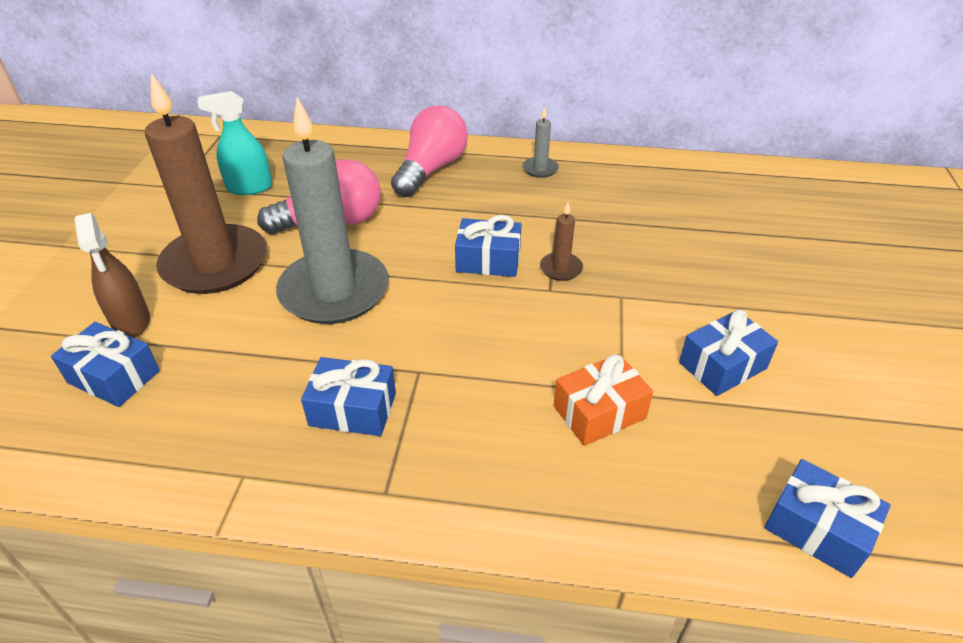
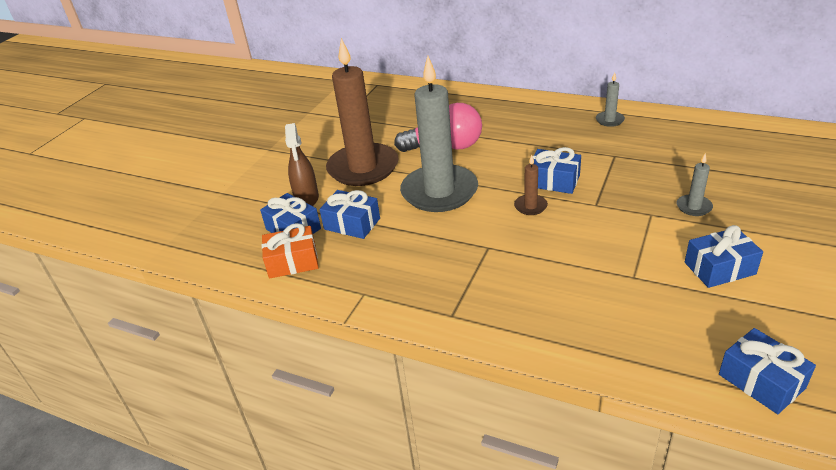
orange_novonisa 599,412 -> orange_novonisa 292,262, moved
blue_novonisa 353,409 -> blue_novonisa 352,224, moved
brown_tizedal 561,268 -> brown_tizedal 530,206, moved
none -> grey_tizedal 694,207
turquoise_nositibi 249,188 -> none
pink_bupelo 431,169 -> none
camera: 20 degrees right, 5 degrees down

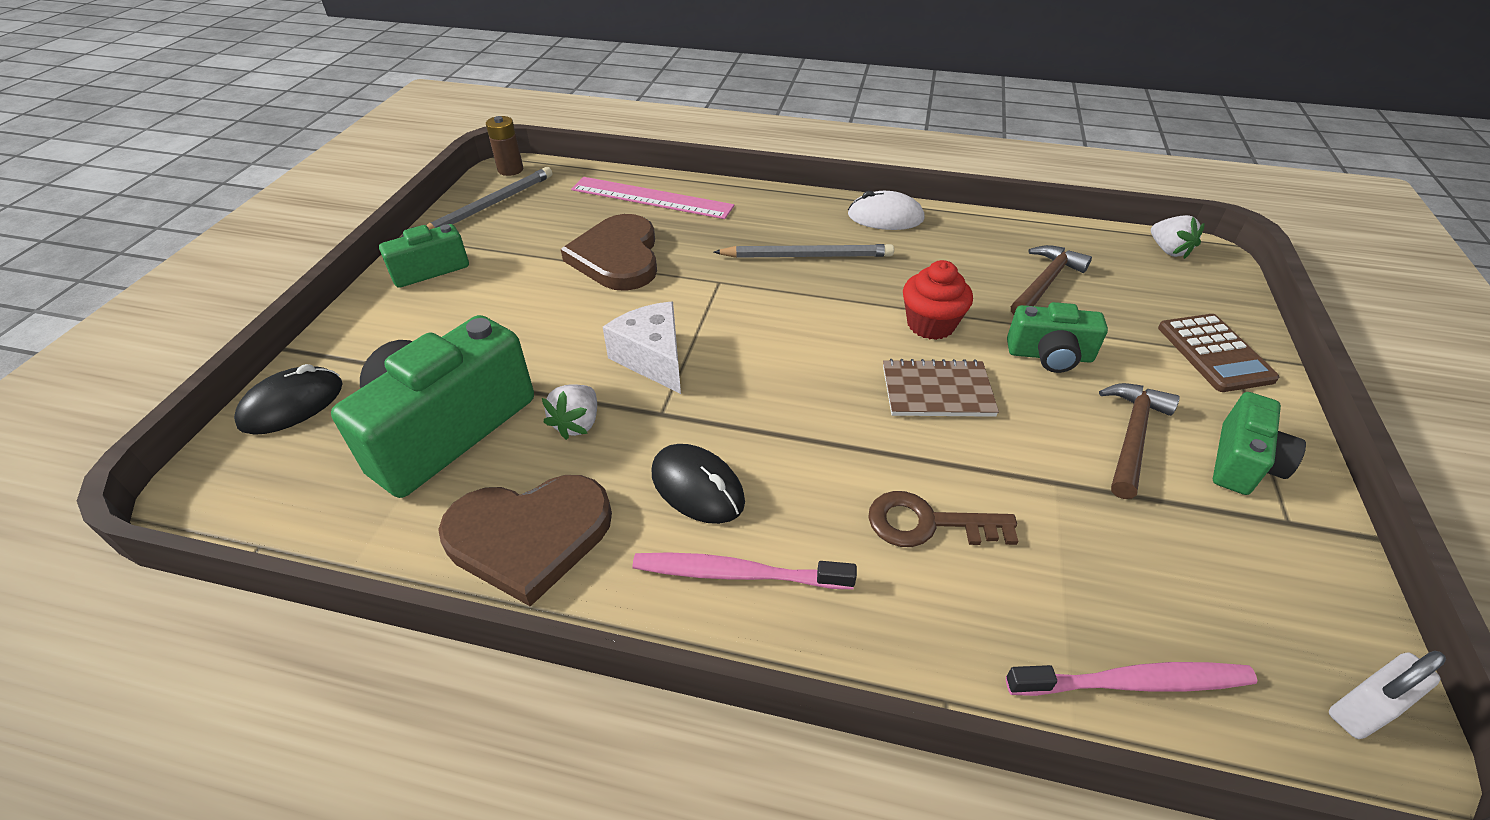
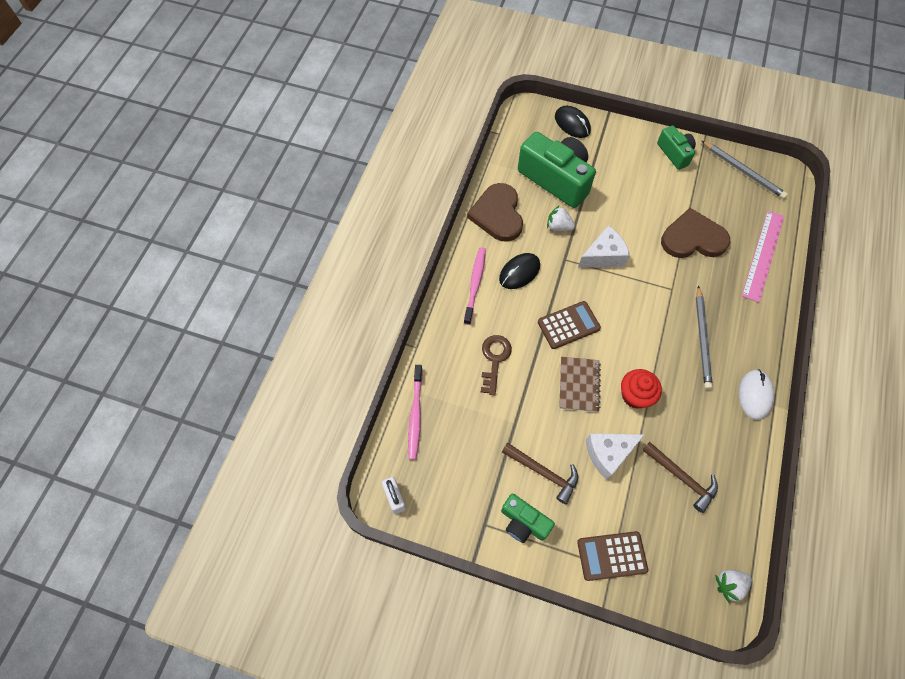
none -> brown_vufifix 568,325
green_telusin 1049,355 -> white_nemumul 608,454
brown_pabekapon 510,170 -> none
camera: 95 degrees right, 20 degrees up

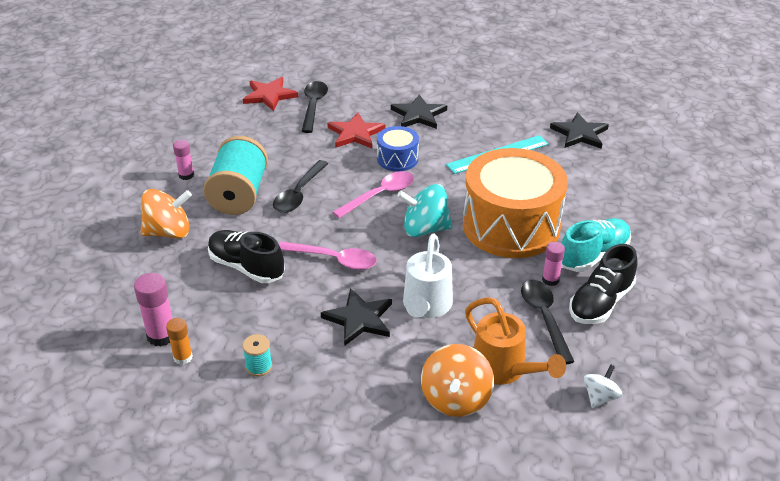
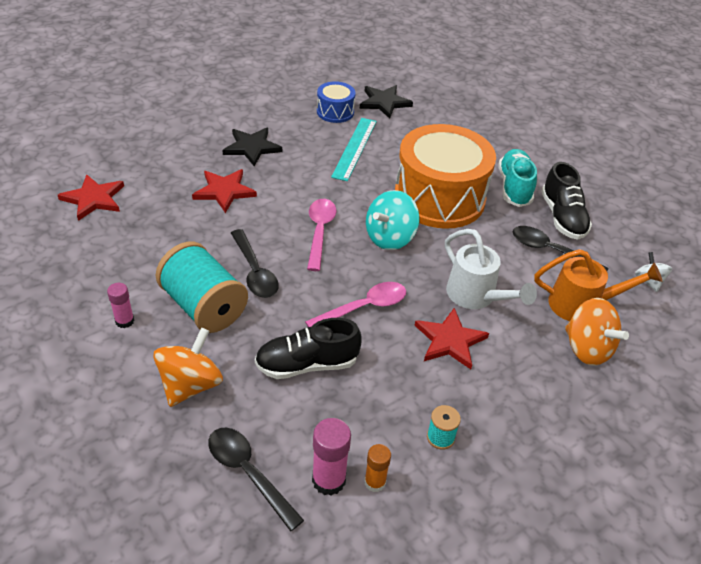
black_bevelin 313,106 -> black_bevelin 248,473, moved
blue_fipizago 397,159 -> blue_fipizago 335,112, moved
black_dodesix 359,319 -> red_dodesix 450,340
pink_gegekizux 550,280 -> none
camera: 50 degrees left, 5 degrees up

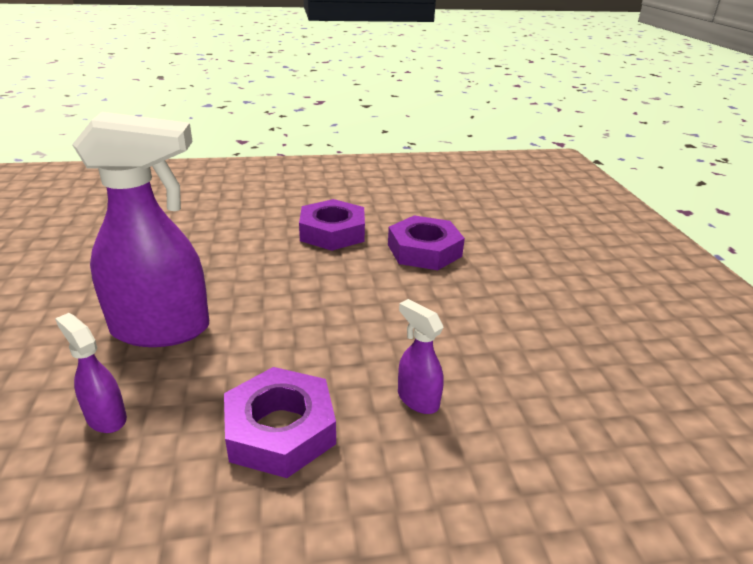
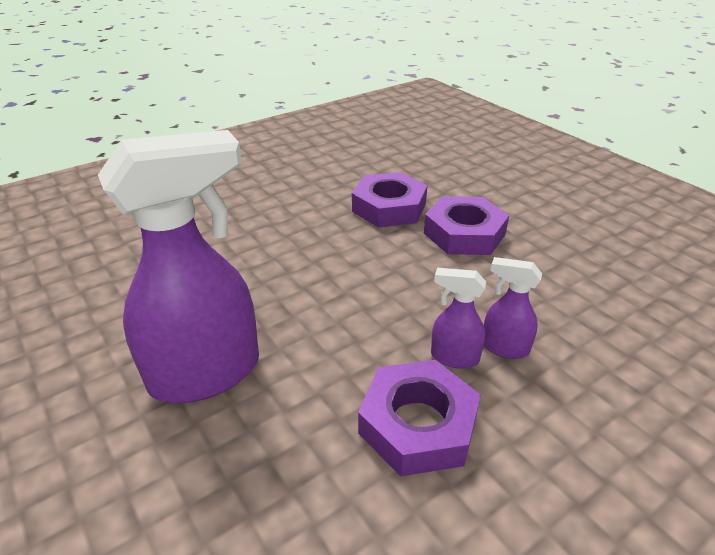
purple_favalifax 332,232 -> purple_favalifax 464,234, moved
purple_nositibi 106,417 -> purple_nositibi 454,357, moved
camera: 25 degrees left, 5 degrees up

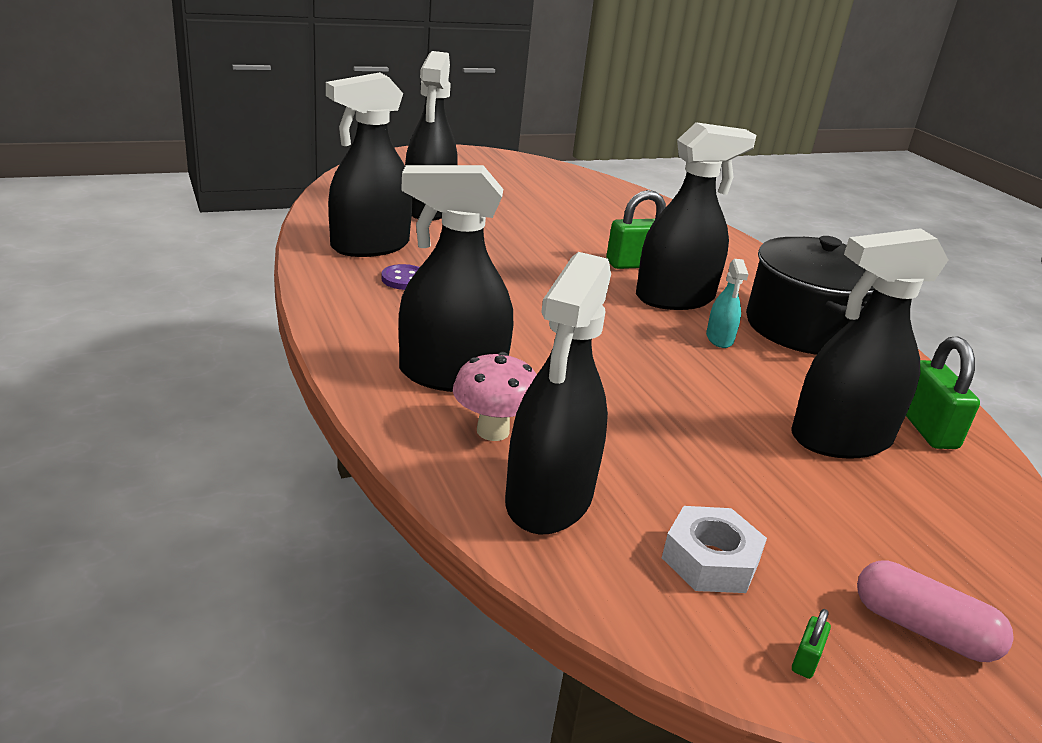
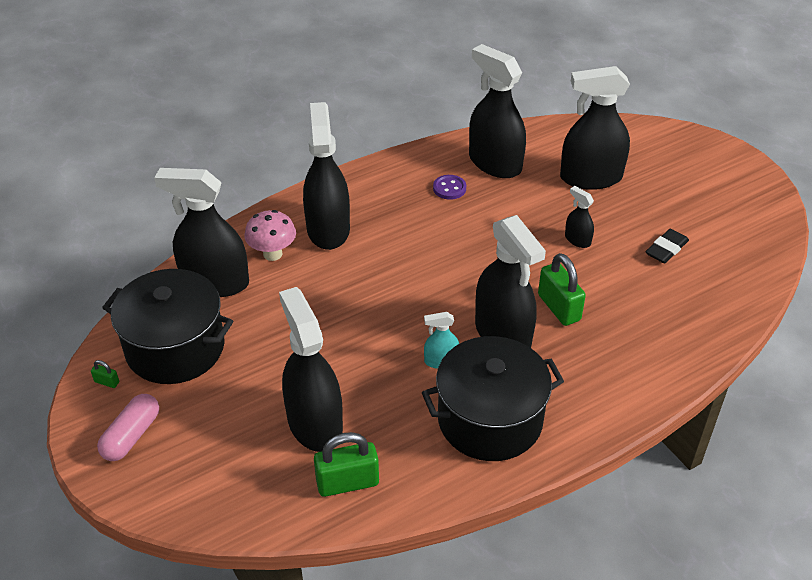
white_favalifax 710,560 -> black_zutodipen 175,348
none -> black_nositibi 577,240
none -> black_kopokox 666,249
camera: 85 degrees right, 15 degrees up

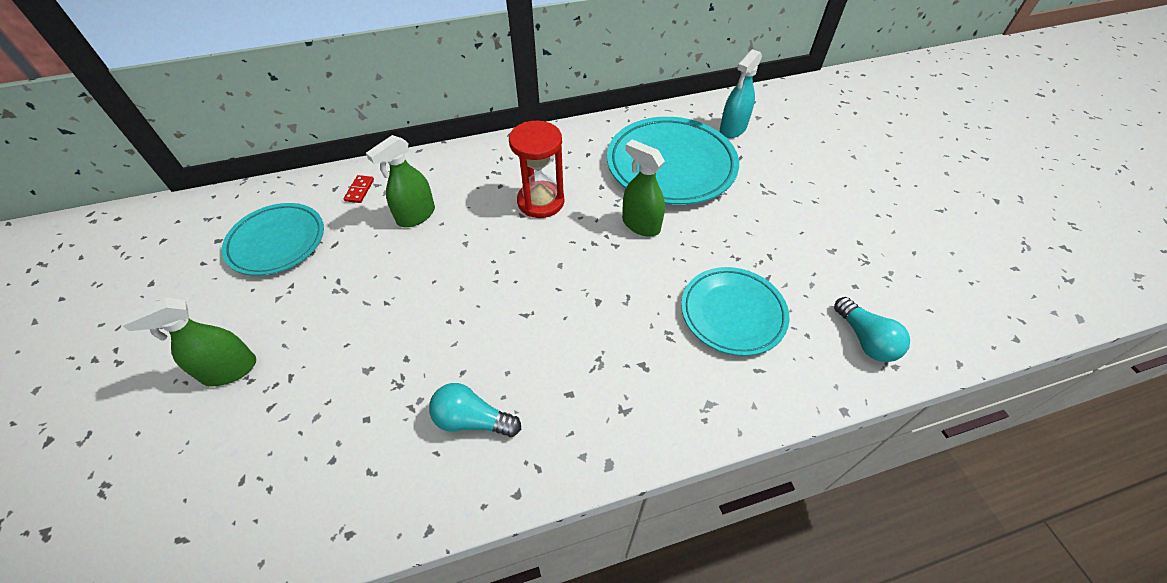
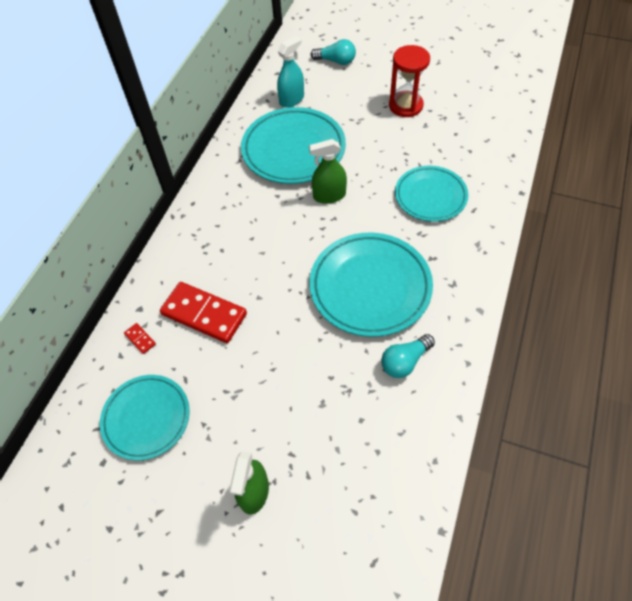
green_nositibi 416,215 -> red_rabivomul 204,314
turquoise_nositibi 732,129 -> turquoise_nositibi 292,99, 120 degrees counterclockwise
none -> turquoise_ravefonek 370,287
turquoise_bupelo 865,339 -> turquoise_bupelo 336,61, moved
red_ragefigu 541,201 -> red_ragefigu 405,106, moved
camera: 50 degrees left, 5 degrees up

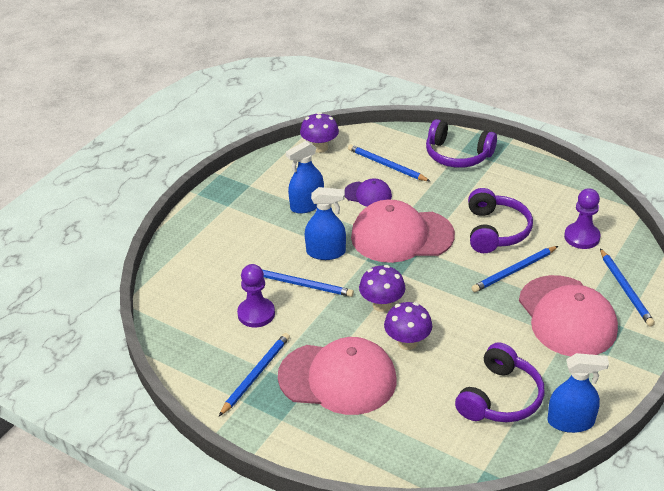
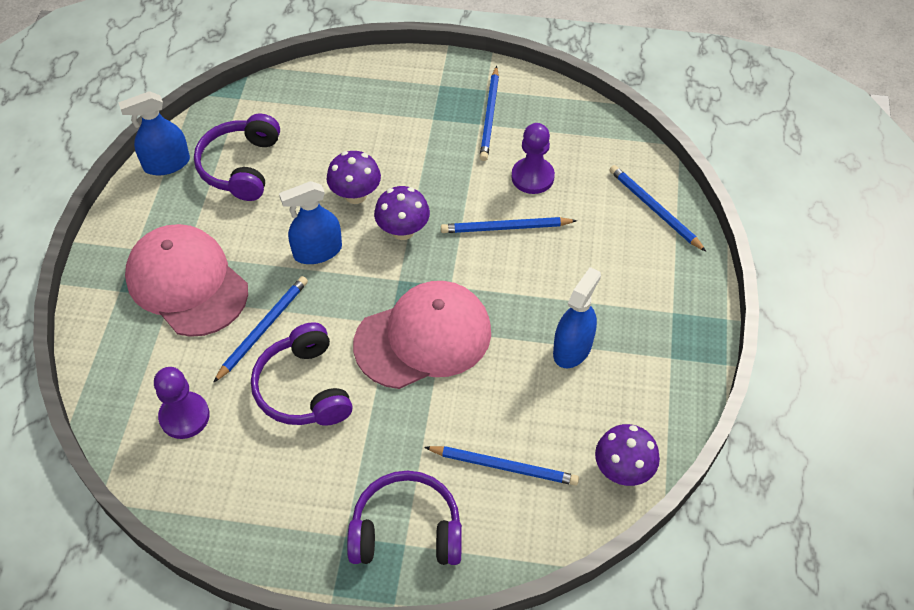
blue_nositibi 326,252 -> blue_nositibi 317,251, moved
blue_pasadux 625,289 -> blue_pasadux 654,209, moved
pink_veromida 337,378 -> none
purple_veromida 368,194 -> none
camera: 155 degrees right, 15 degrees up

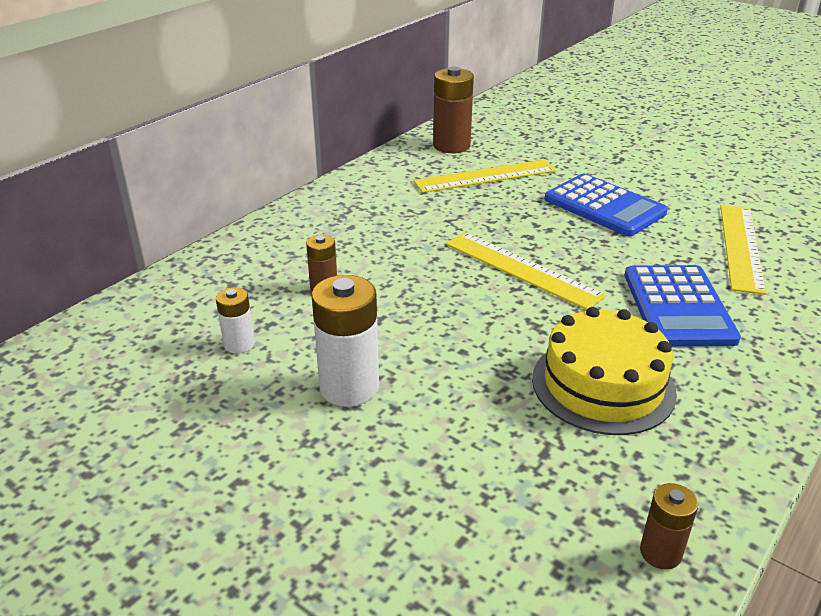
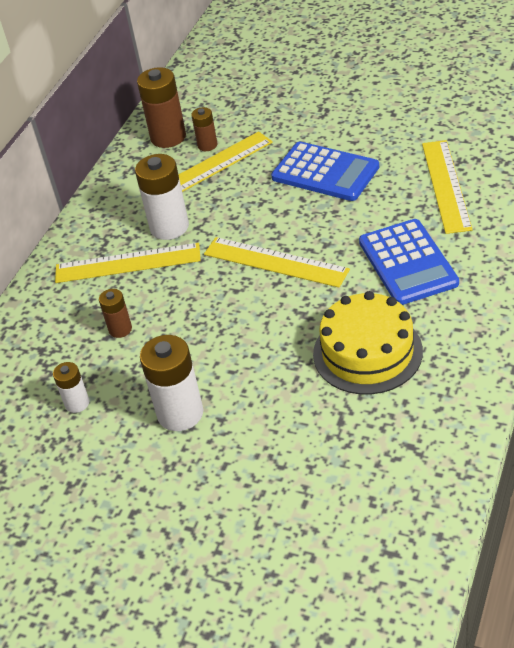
none -> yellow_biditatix 127,263
none -> white_pabekapon 169,227
brown_pabekapon 660,553 -> brown_pabekapon 207,145, moved
camera: 10 degrees left, 10 degrees up

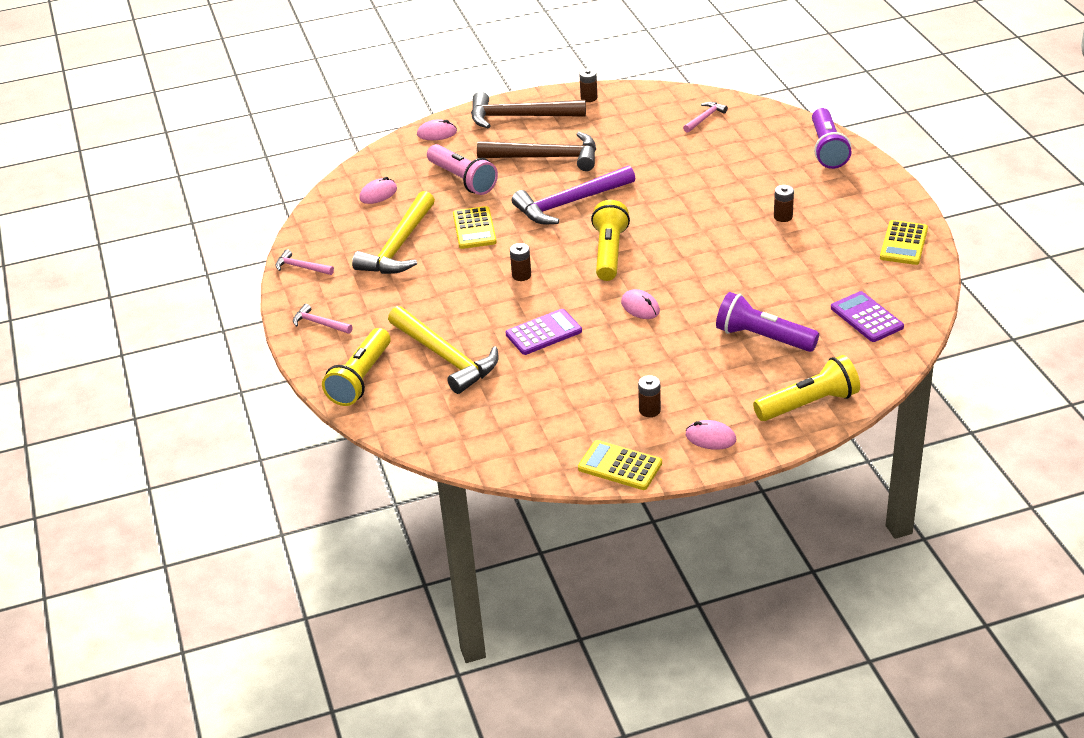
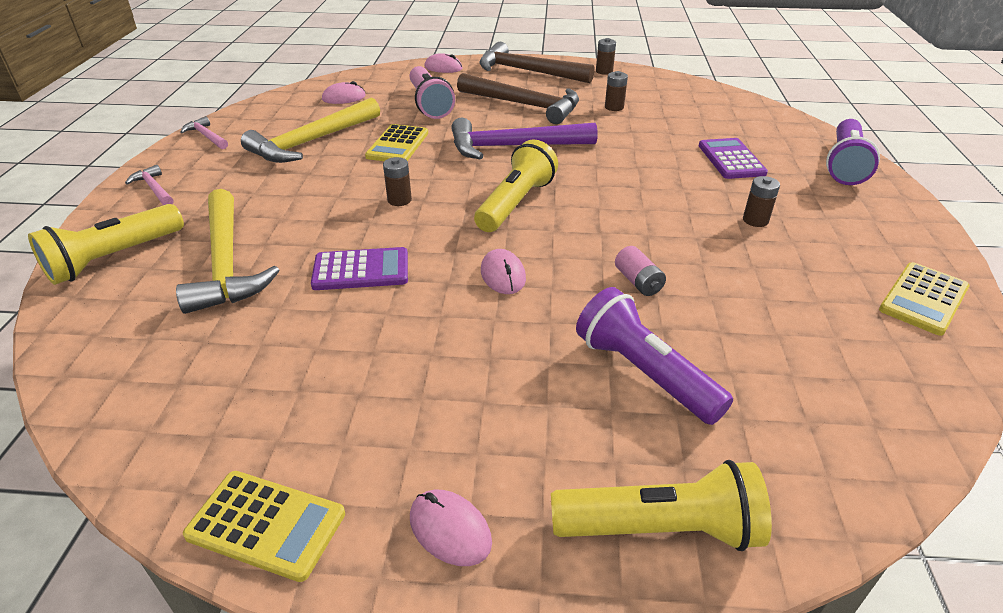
yellow_vufifix 620,466 -> yellow_vufifix 266,525, 150 degrees clockwise
brown_pabekapon 649,410 -> brown_pabekapon 614,107, moved
none -> pink_pabekapon 638,282
purple_vufifix 866,317 -> purple_vufifix 731,159, moved
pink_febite 704,118 -> none
camera: 20 degrees right, 0 degrees up

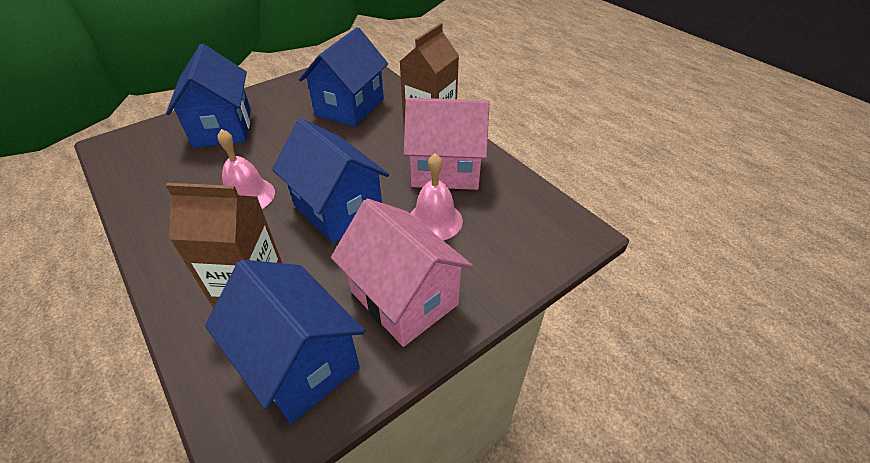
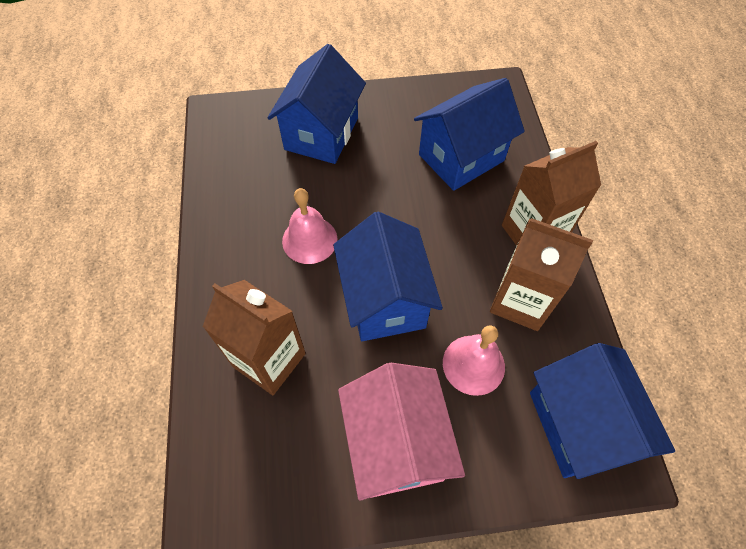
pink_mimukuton 445,170 -> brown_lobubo 520,301
blue_mimukuton 300,362 -> blue_mimukuton 579,425, moved
camera: 30 degrees right, 15 degrees up

